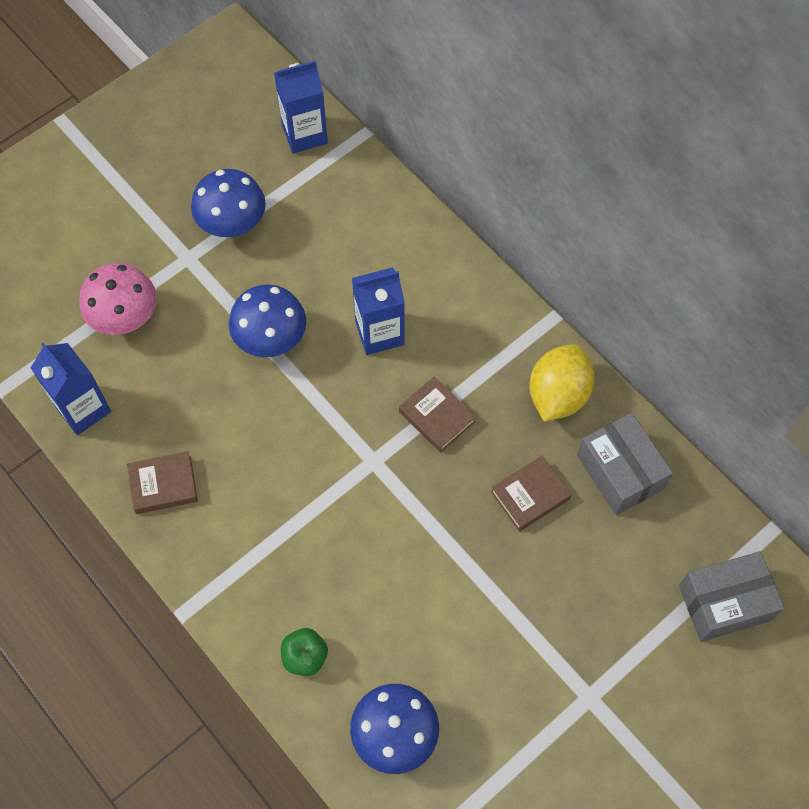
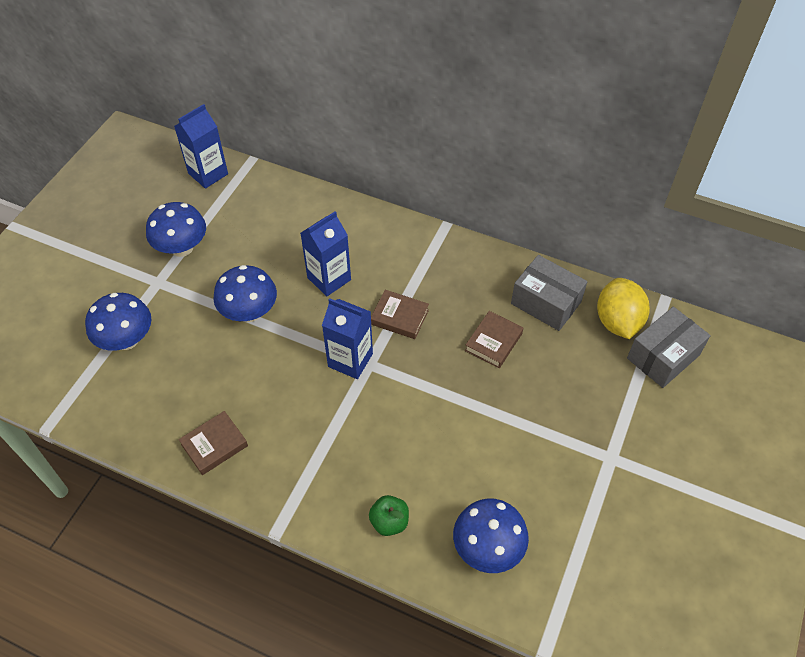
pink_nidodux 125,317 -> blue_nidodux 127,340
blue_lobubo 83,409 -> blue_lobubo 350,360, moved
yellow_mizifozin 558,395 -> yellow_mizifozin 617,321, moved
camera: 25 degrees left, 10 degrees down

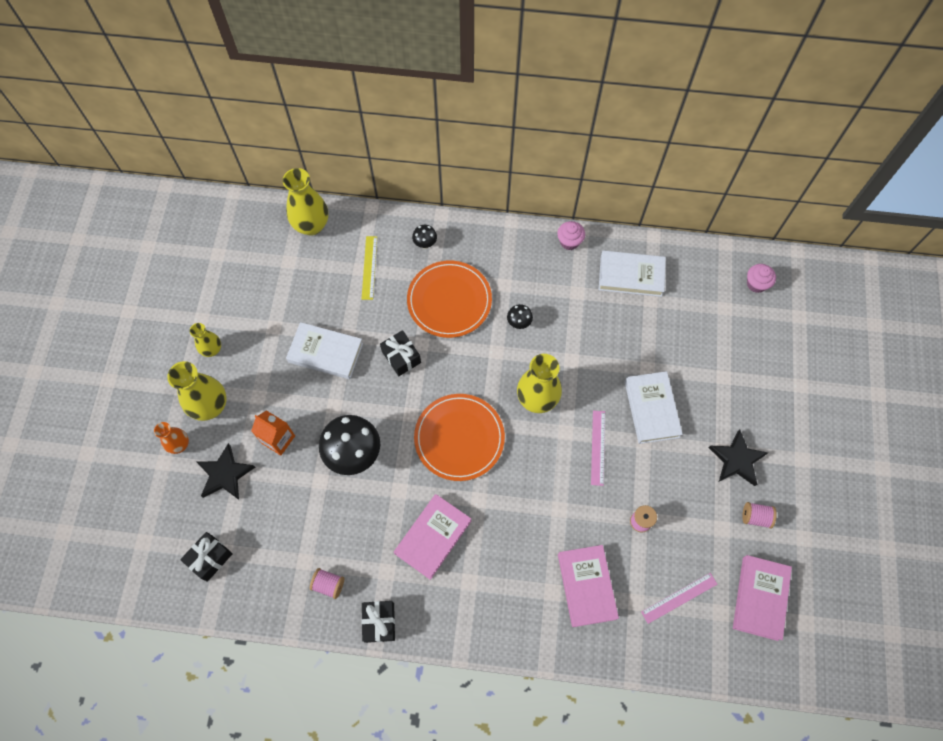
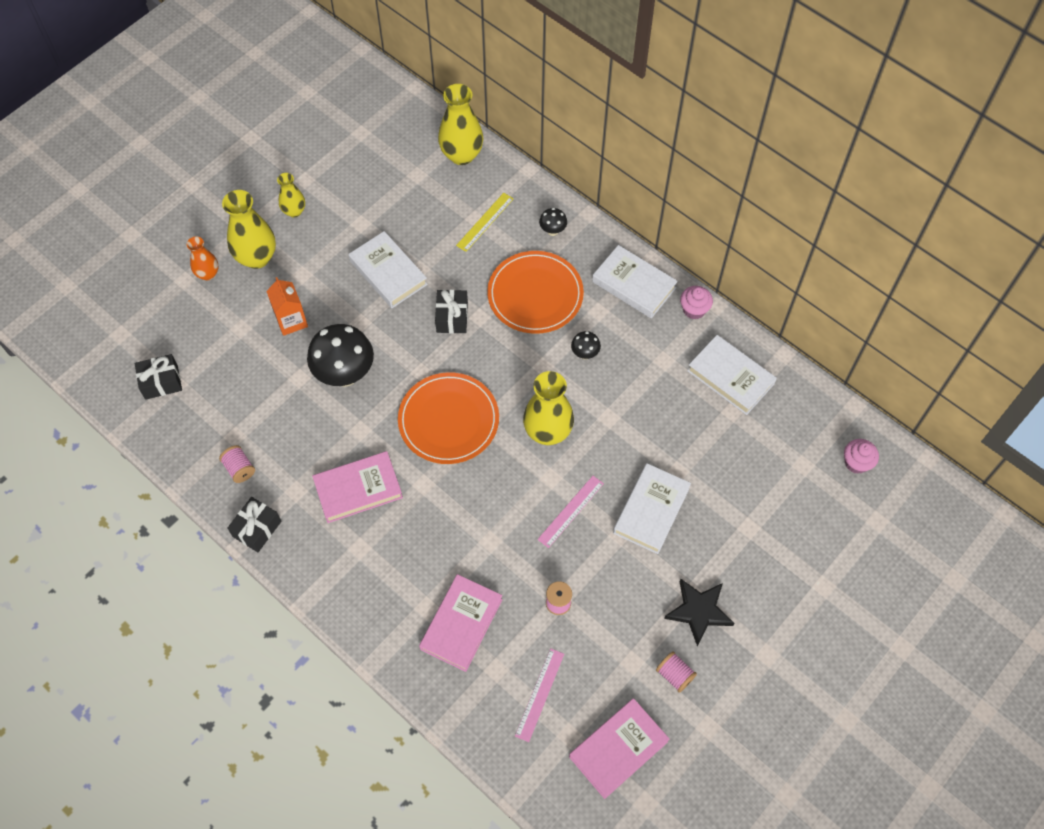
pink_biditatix 679,598 -> pink_biditatix 540,694, 75 degrees counterclockwise
none -> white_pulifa 633,285
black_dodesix 225,474 -> none
camera: 35 degrees right, 5 degrees down

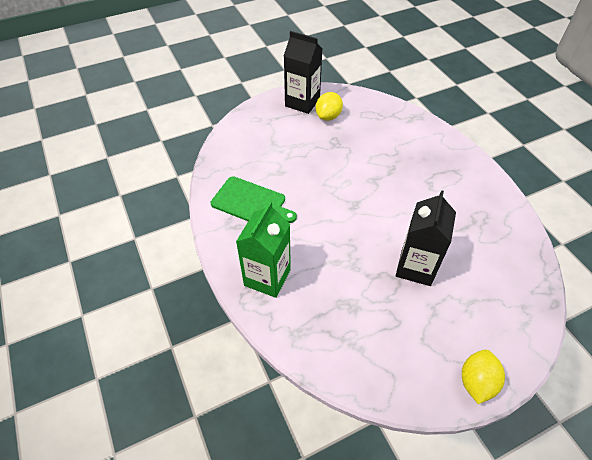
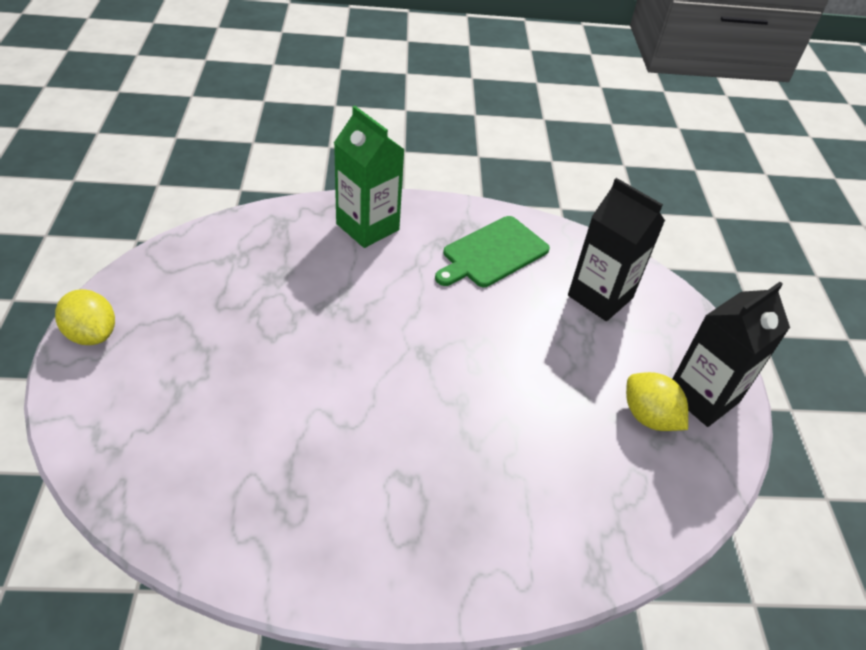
black_lobubo 416,267 -> black_lobubo 600,297, moved
camera: 110 degrees right, 5 degrees down

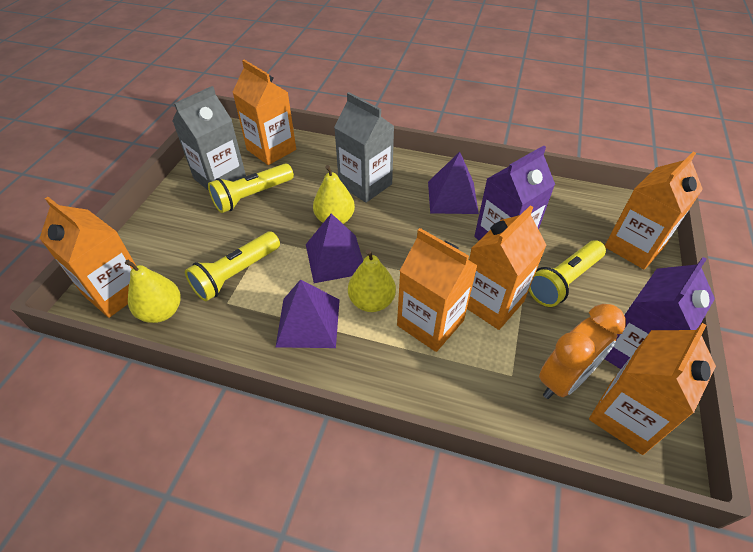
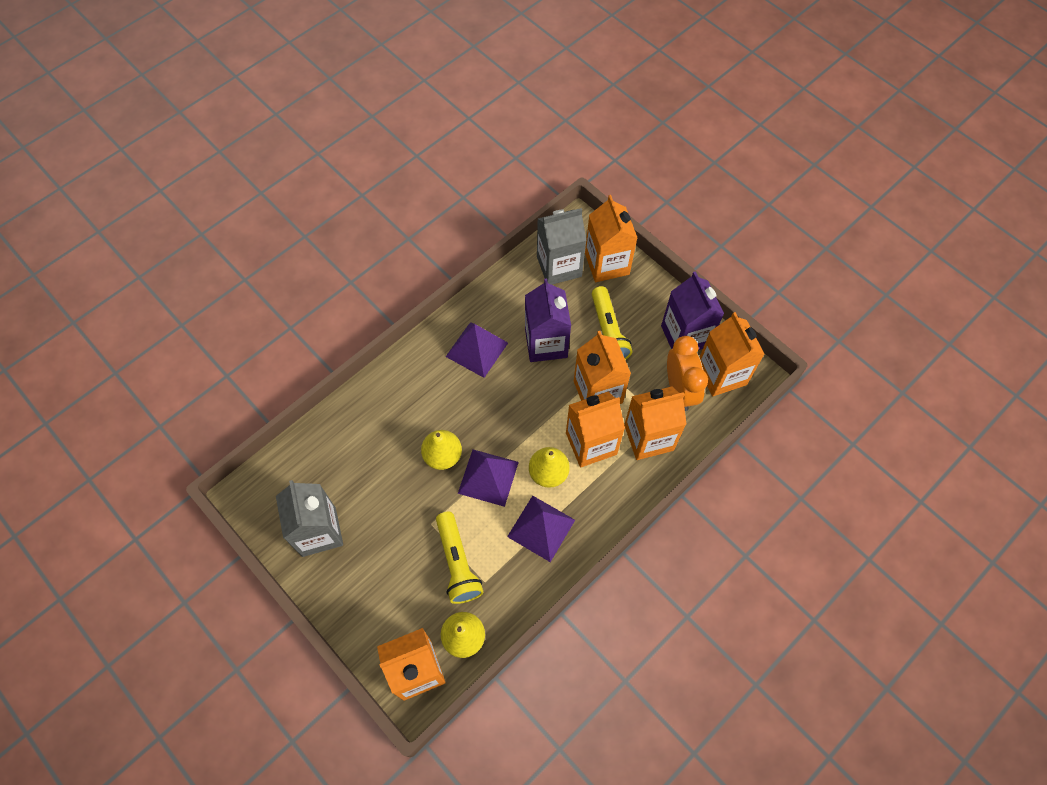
grey_lobubo 365,185 -> grey_lobubo 559,266, moved
orange_lobubo 271,150 -> orange_lobubo 648,437, moved
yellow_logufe 252,196 -> none
camera: 60 degrees left, 15 degrees up

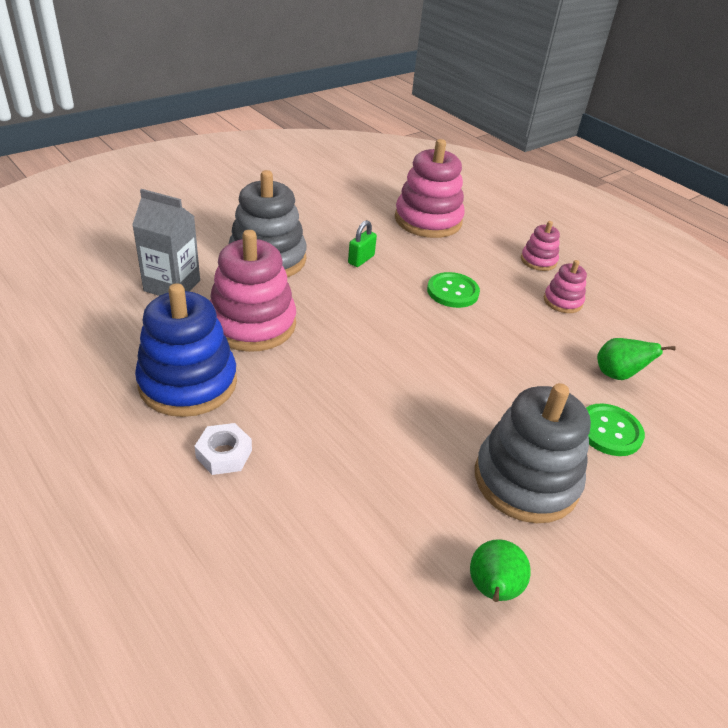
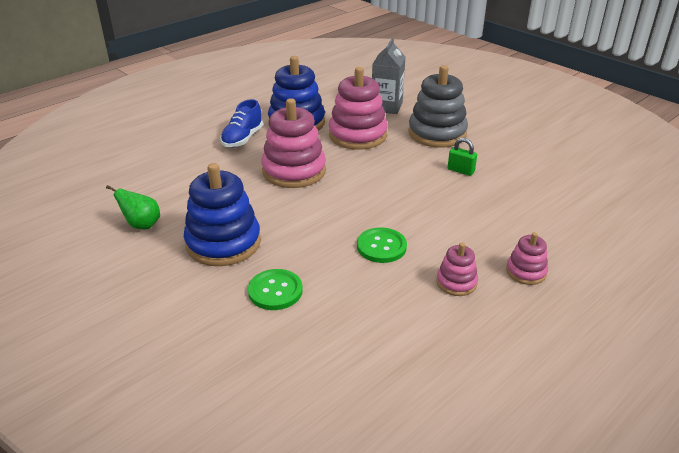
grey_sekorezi 526,480 -> blue_sekorezi 223,243
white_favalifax 224,454 -> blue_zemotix 242,139
pink_sekorezi 428,220 -> pink_sekorezi 294,171, moved
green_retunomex 452,291 -> green_retunomex 381,246, moved
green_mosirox 617,375 -> none
camera: 90 degrees right, 5 degrees down

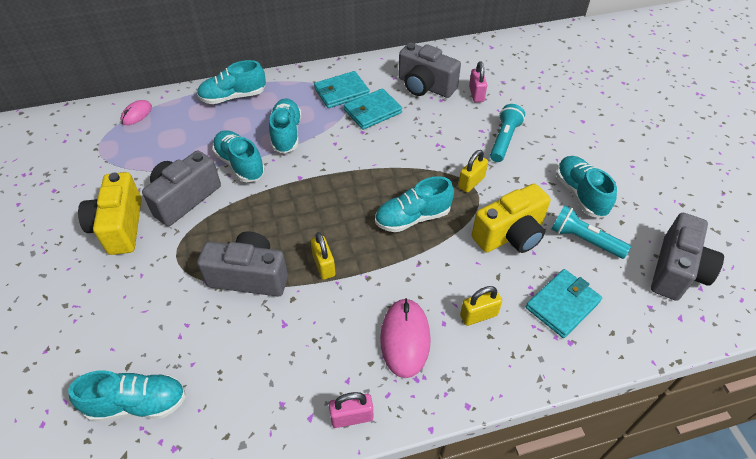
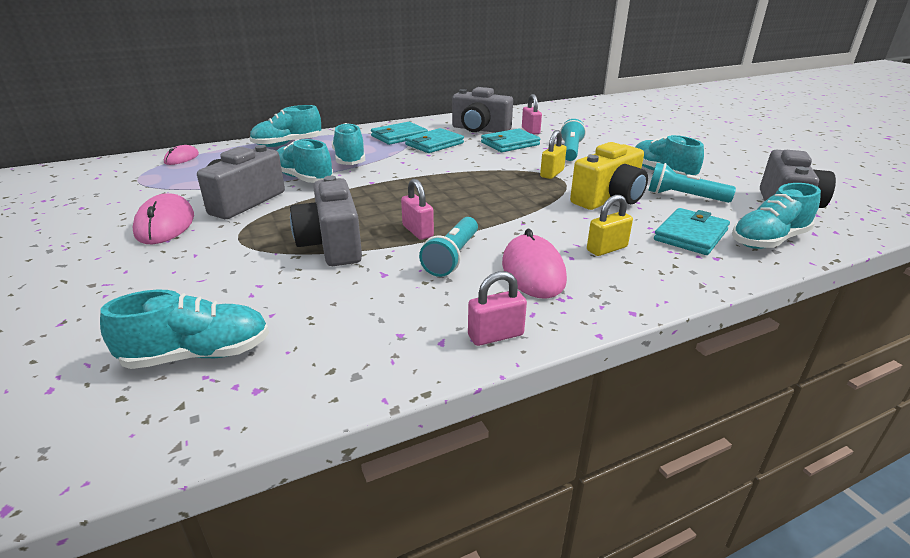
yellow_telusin 120,226 -> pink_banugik 165,224
grey_telusin 249,276 -> grey_telusin 332,245, 105 degrees counterclockwise
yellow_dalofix 324,265 -> pink_dalofix 417,231
none -> turquoise_logufe 452,257
none -> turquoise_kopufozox 510,144
turquoise_zemotix 413,218 -> turquoise_zemotix 768,240, moved
camera: 10 degrees left, 20 degrees down

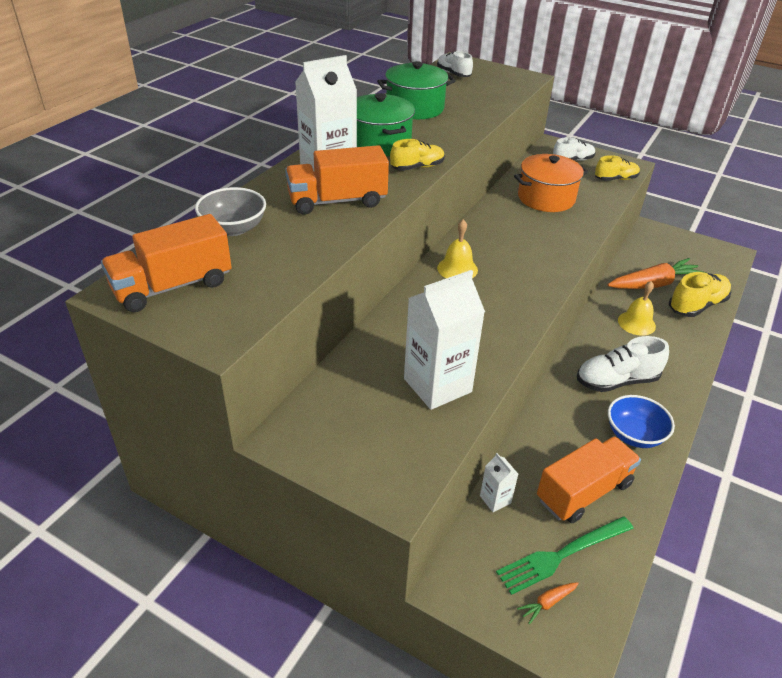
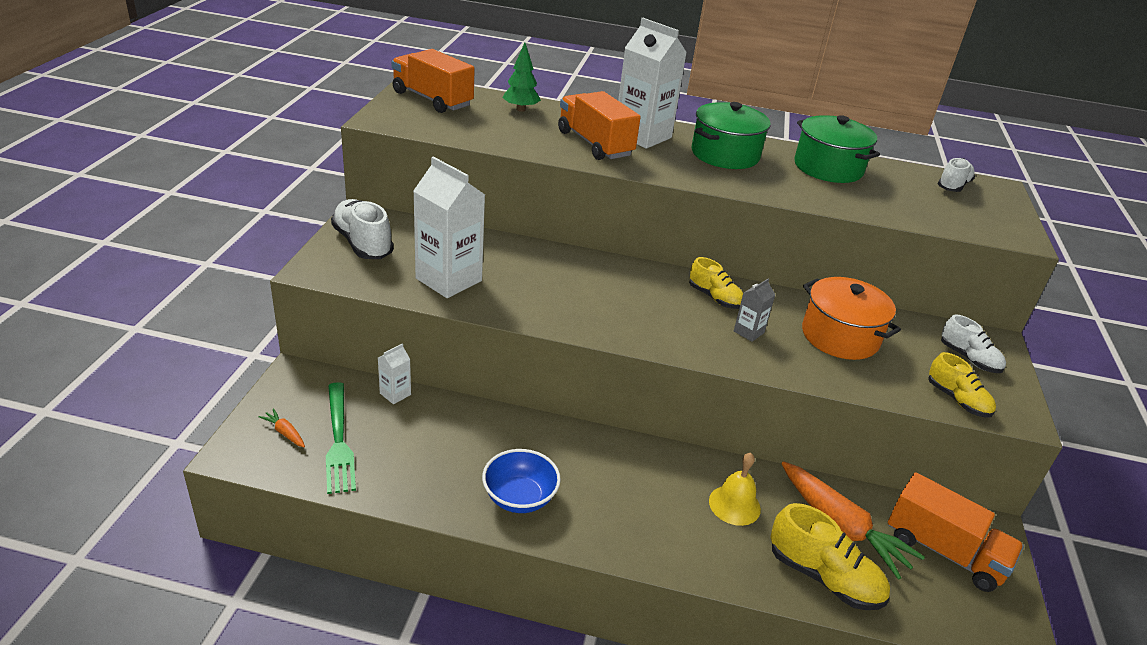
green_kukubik 561,555 -> green_kukubik 339,440, 150 degrees counterclockwise
white_zemotix 616,381 -> white_zemotix 363,243, moved
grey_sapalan 233,228 -> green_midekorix 520,109
yellow_zemotix 417,167 -> yellow_zemotix 715,298, moved
none -> grey_lobubo 748,332
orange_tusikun 584,492 -> orange_tusikun 944,551, moved
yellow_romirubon 457,269 -> none
camera: 70 degrees right, 5 degrees down

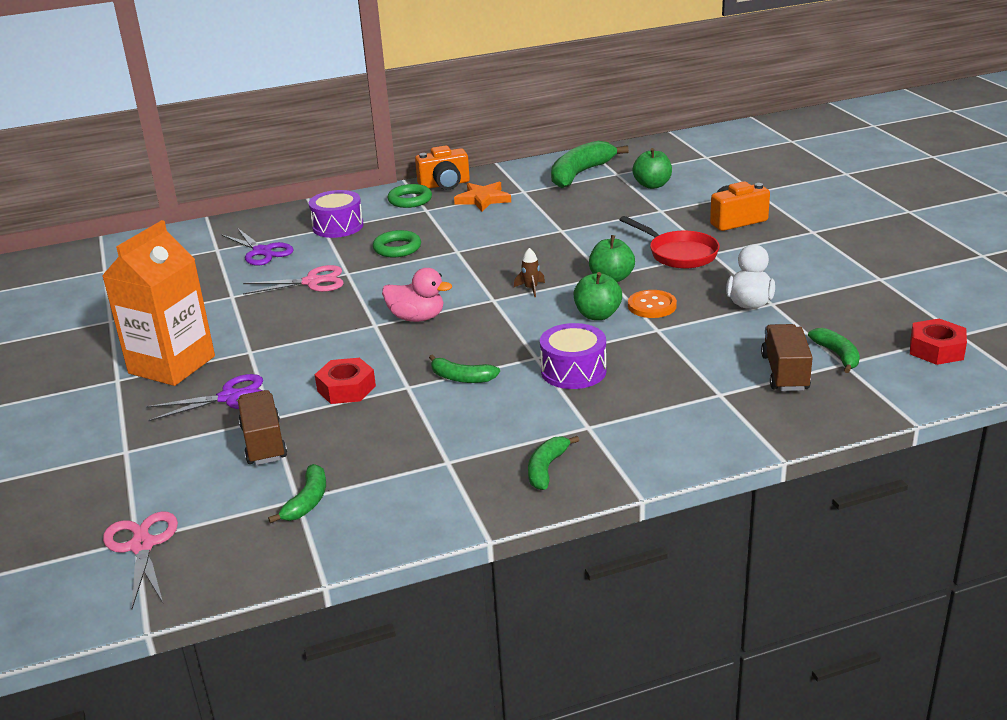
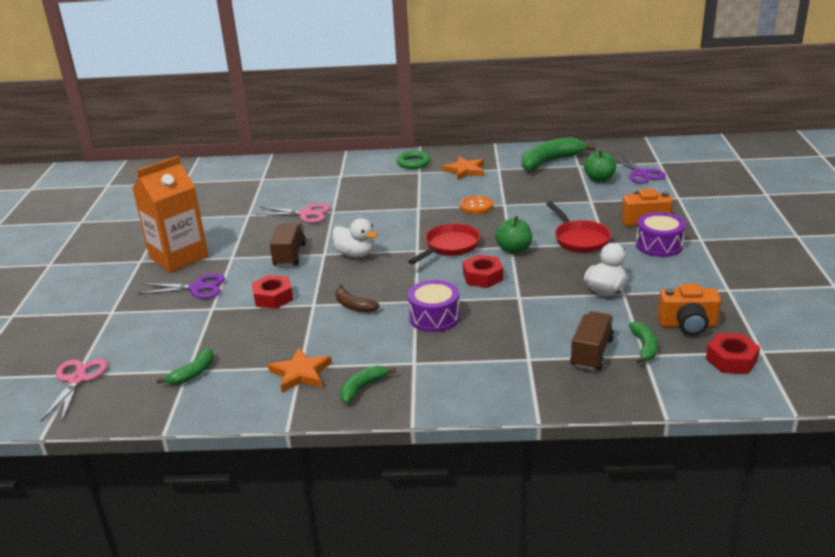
none -> orange_dodesix 300,373
brown_tusikun 263,443 -> brown_tusikun 289,255, moved
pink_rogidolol 417,318 -> white_rogidolol 355,254
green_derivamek 462,378 -> brown_derivamek 354,306
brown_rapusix 531,289 -> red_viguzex 449,247
orange_retunomex 652,306 -> orange_retunomex 476,206, moved
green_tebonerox 597,315 -> red_favalifax 483,277
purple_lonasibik 262,252 -> purple_lonasibik 641,174, moved
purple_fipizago 338,226 -> purple_fipizago 659,245, moved
orange_telusin 444,185 -> orange_telusin 688,325, moved
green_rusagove 397,248 -> none
camera: 20 degrees right, 0 degrees up

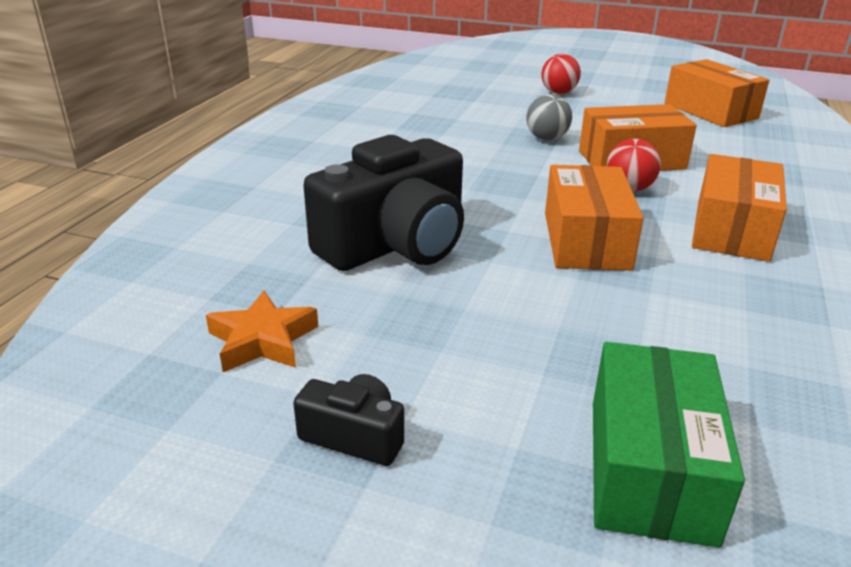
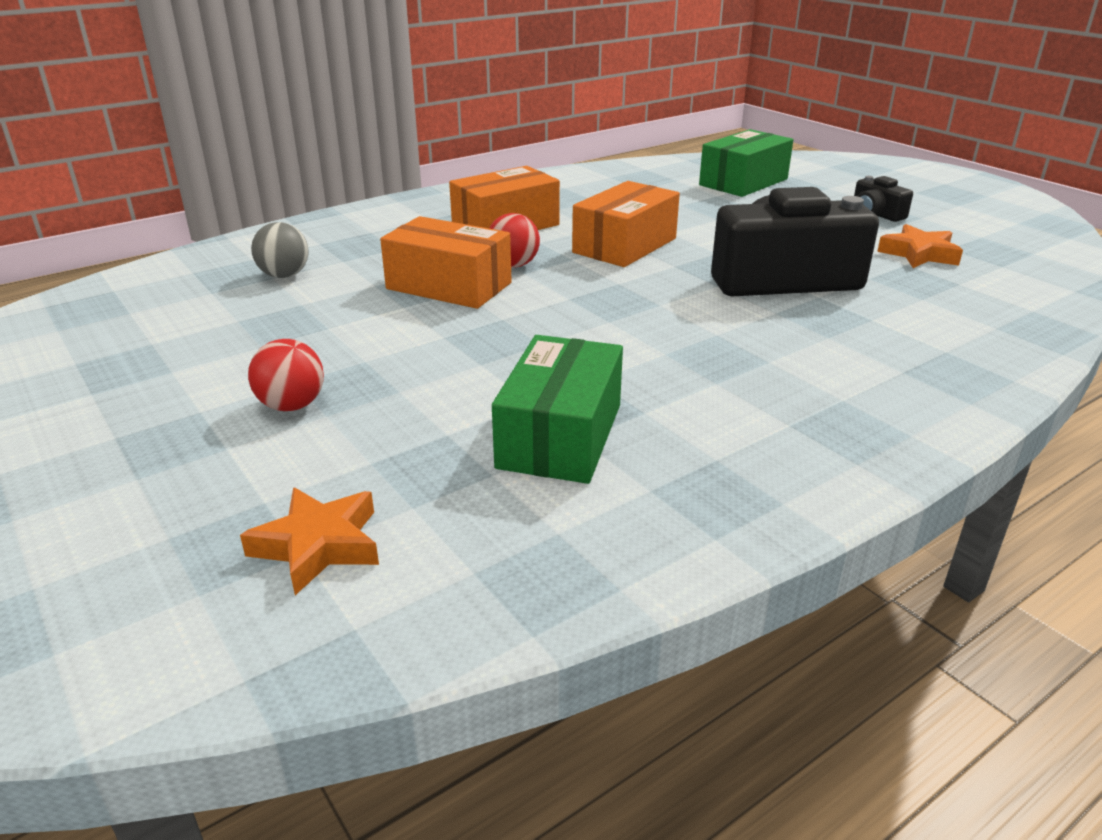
none -> orange_dodesix 318,545
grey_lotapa 546,138 -> grey_lotapa 284,275, moved
none -> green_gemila 560,436
orange_gemila 710,111 -> none
camera: 145 degrees left, 0 degrees up

